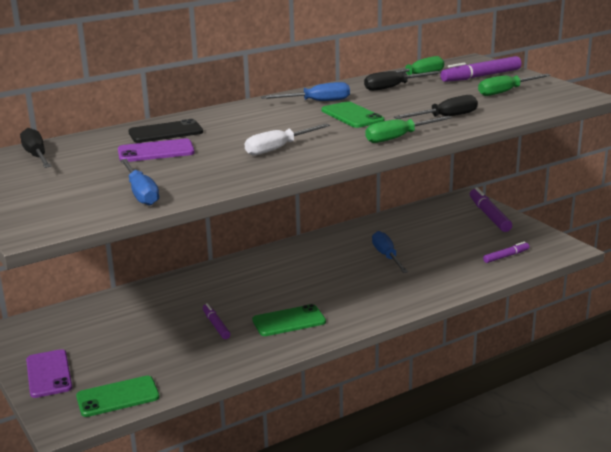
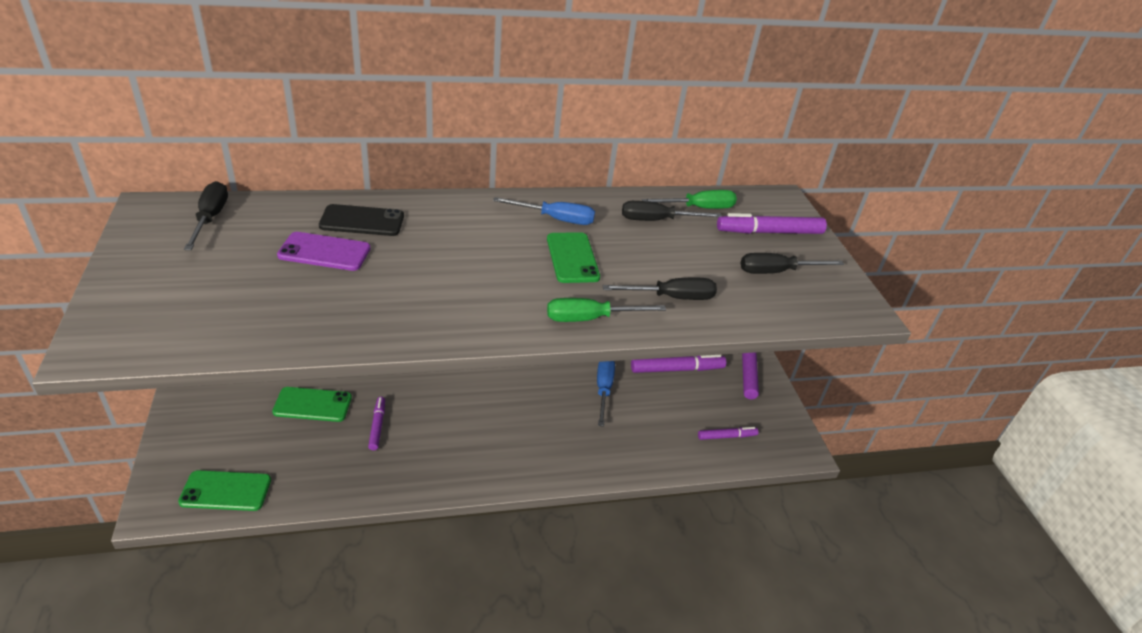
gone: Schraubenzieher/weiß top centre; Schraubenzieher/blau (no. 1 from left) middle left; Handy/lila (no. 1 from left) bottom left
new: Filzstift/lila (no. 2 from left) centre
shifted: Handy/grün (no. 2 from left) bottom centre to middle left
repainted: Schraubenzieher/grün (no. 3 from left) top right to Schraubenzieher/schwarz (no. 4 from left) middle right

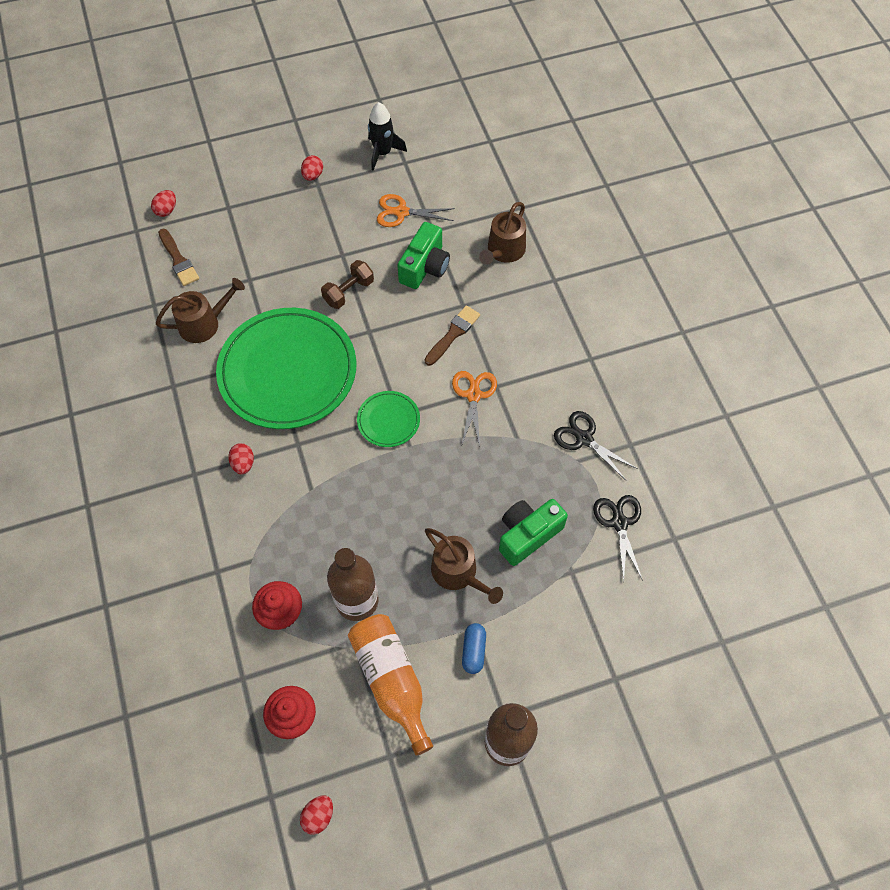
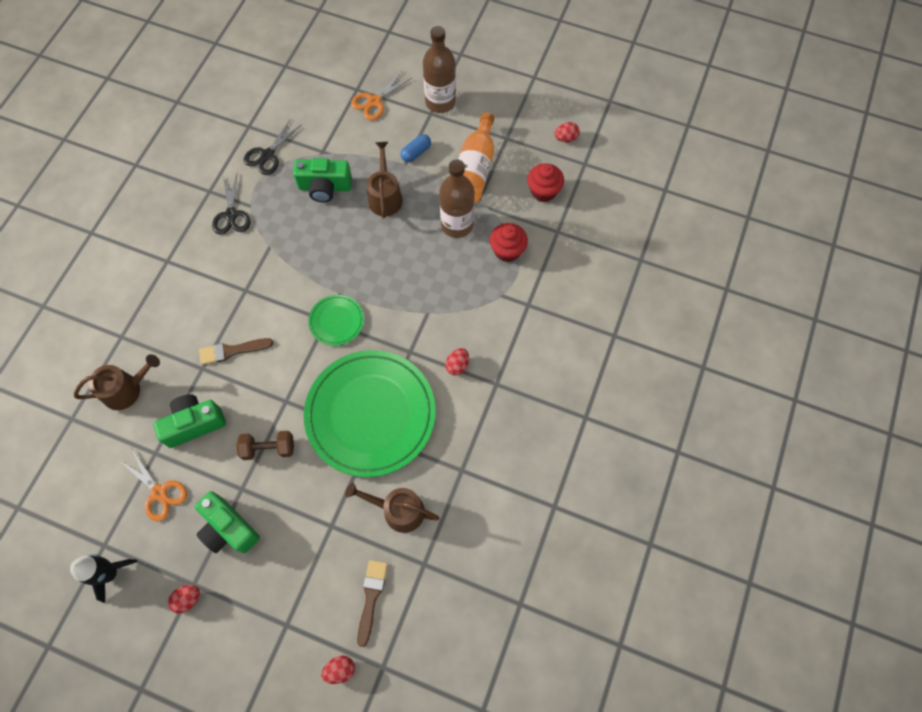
new: Kamera/grün (no. 2 from left) bottom left
shifted: Schere/orange (no. 2 from left) centre to top centre

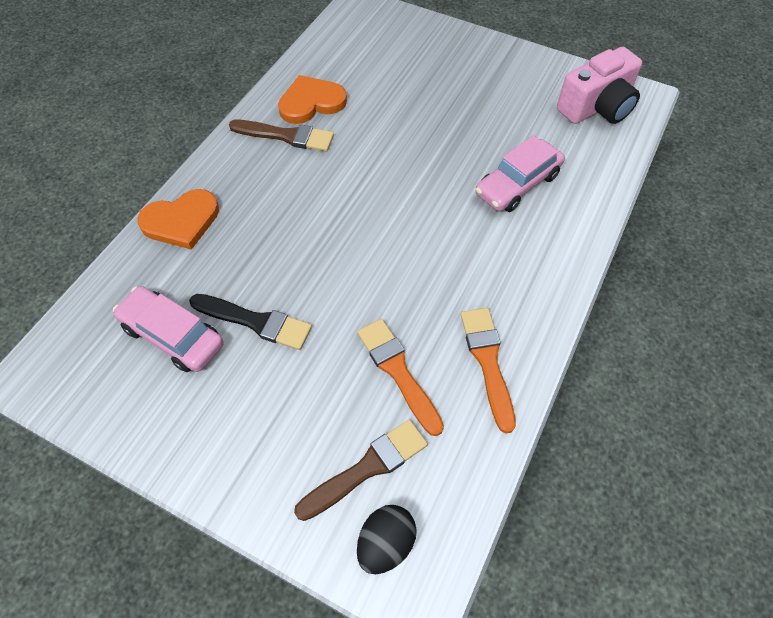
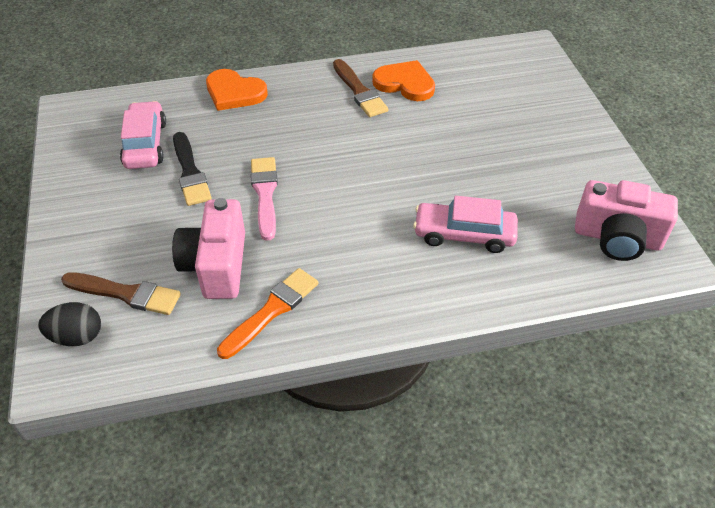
new: Pinsel/rosa centre
swapped: Pinsel/orange (no. 1 from left) centre to Kamera/rosa (no. 1 from left) middle left

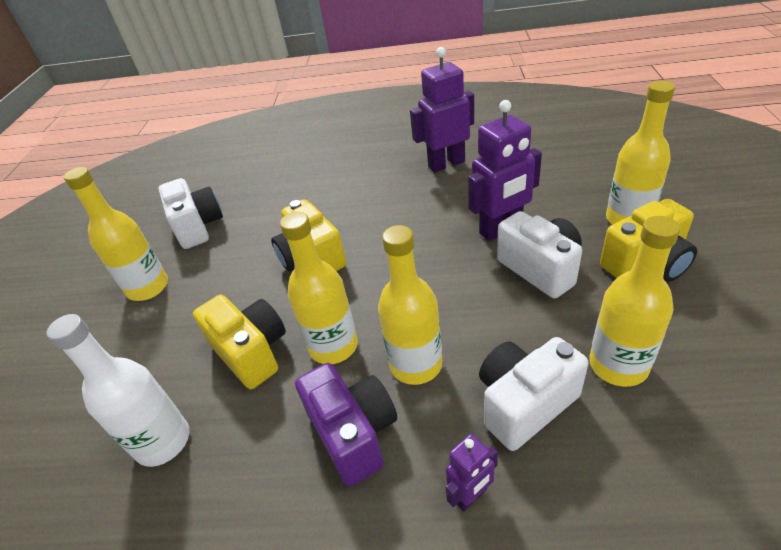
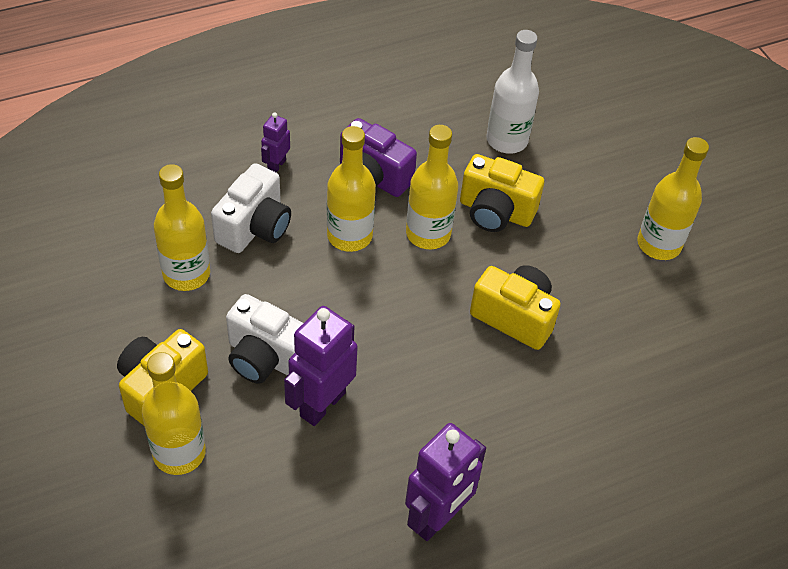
gone: Kamera/weiß (no. 1 from left) middle left

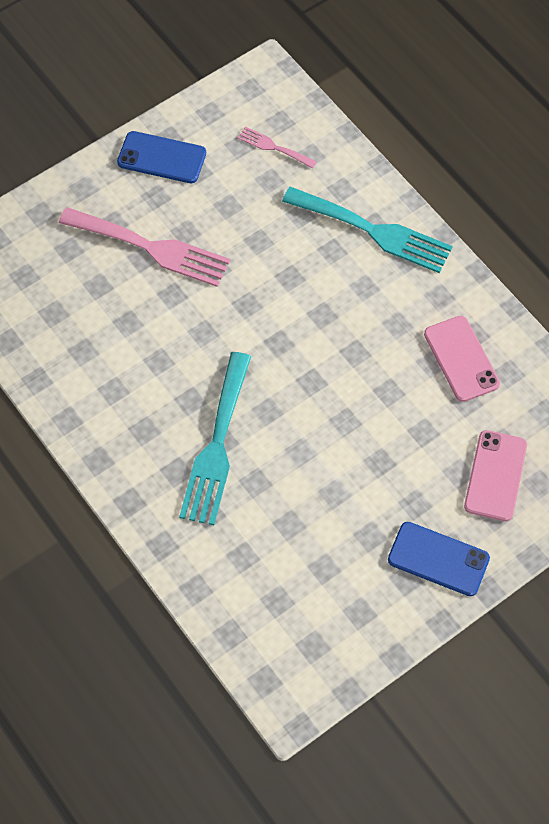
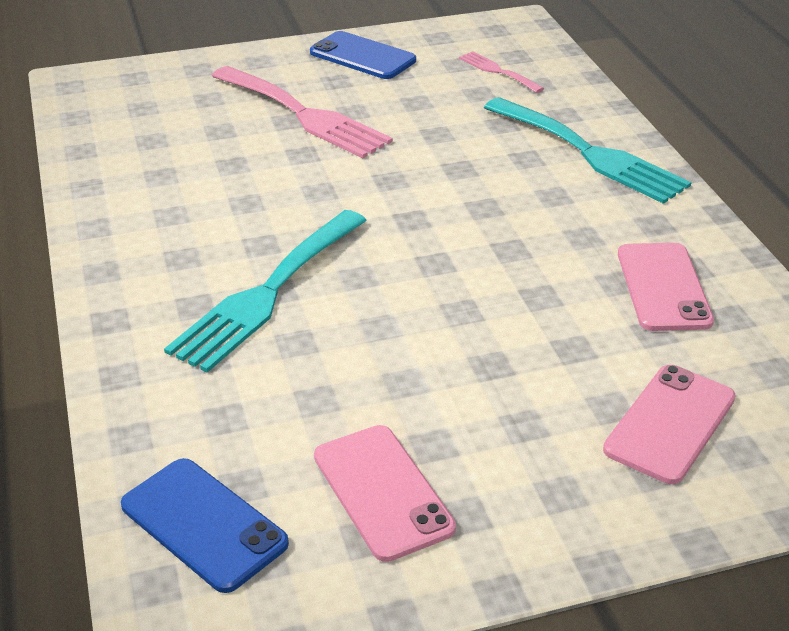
new: Handy/rosa (no. 1 from left) bottom centre
shifted: Handy/blau (no. 2 from left in the first image) bottom right to Handy/blau (no. 1 from left) bottom left

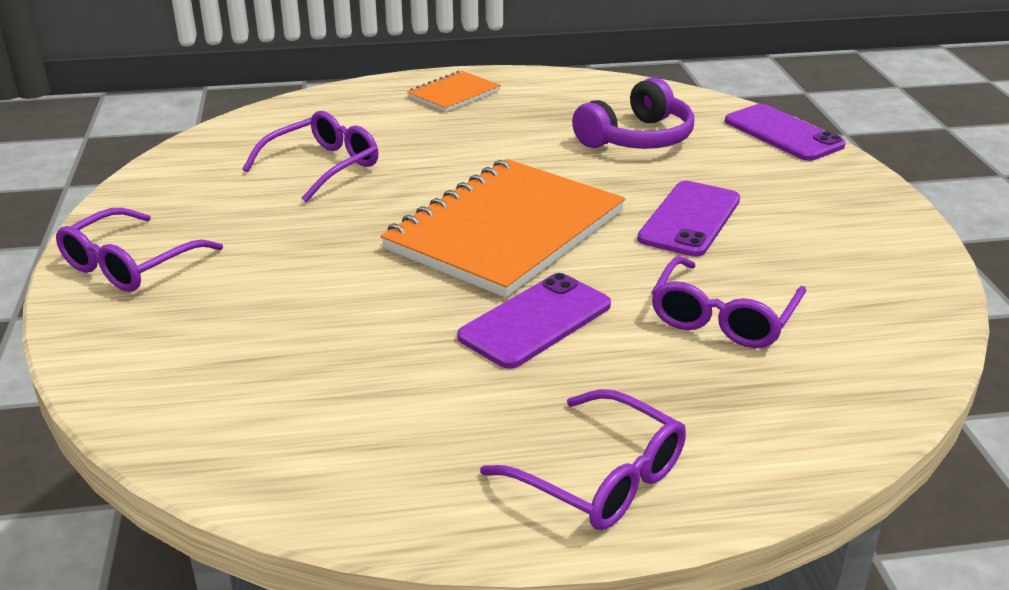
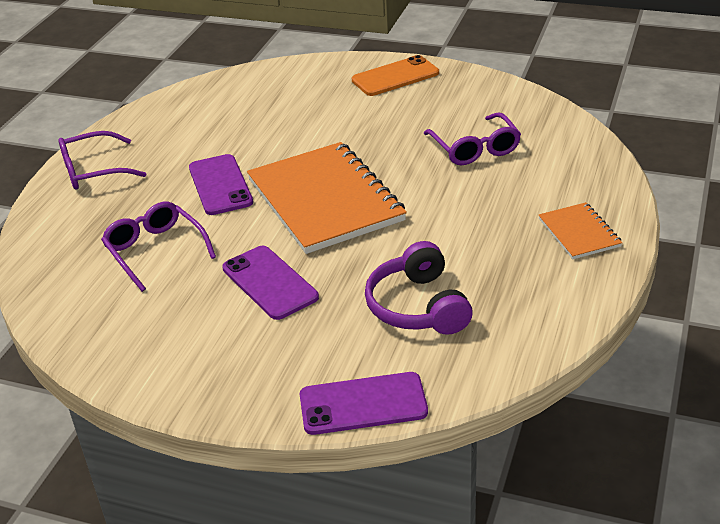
swapped: Brille/lila (no. 1 from left) middle left to Handy/orange top centre

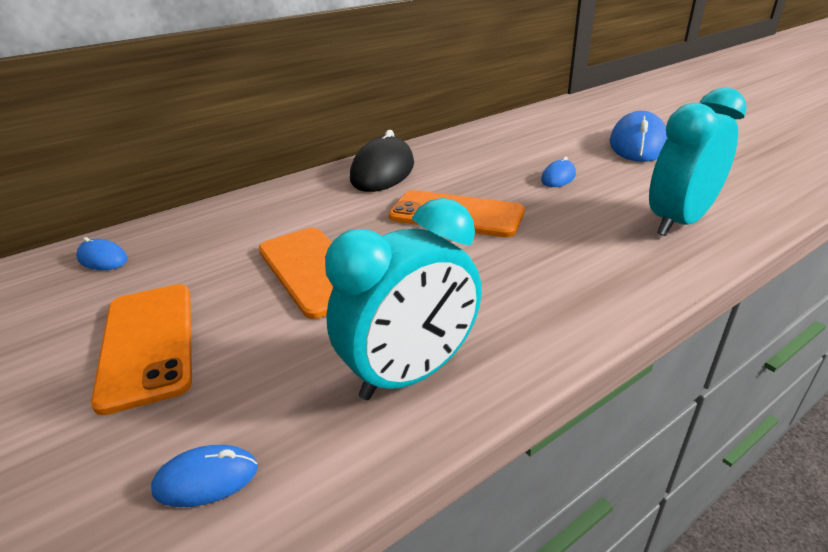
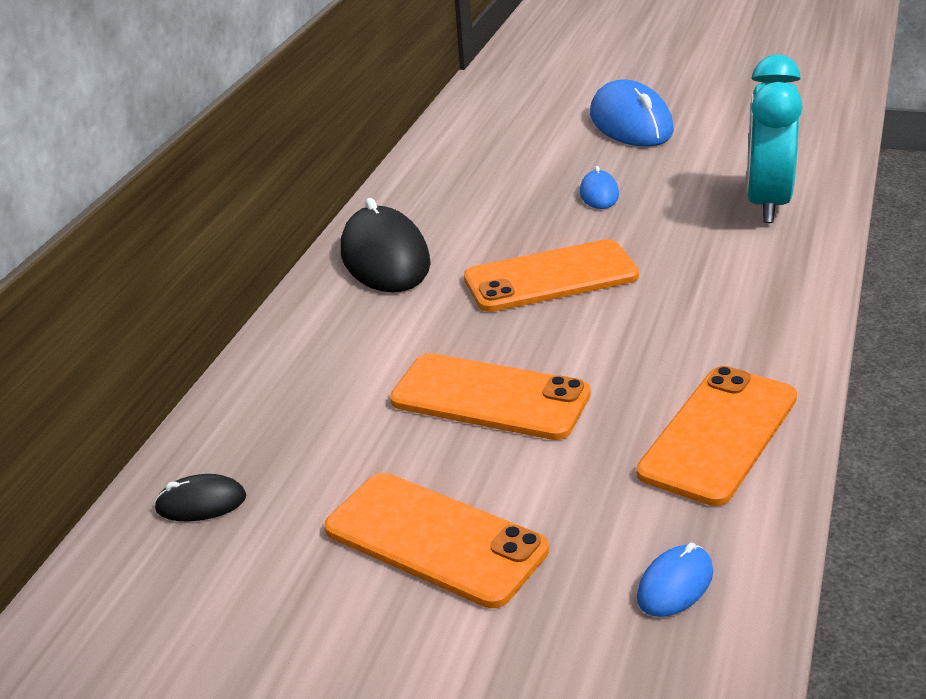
swapped: Wecker/türkis (no. 1 from left) centre to Handy/orange (no. 4 from left) middle right
repainted: Computermaus/blau (no. 1 from left) middle left to Computermaus/schwarz (no. 1 from left) bottom left

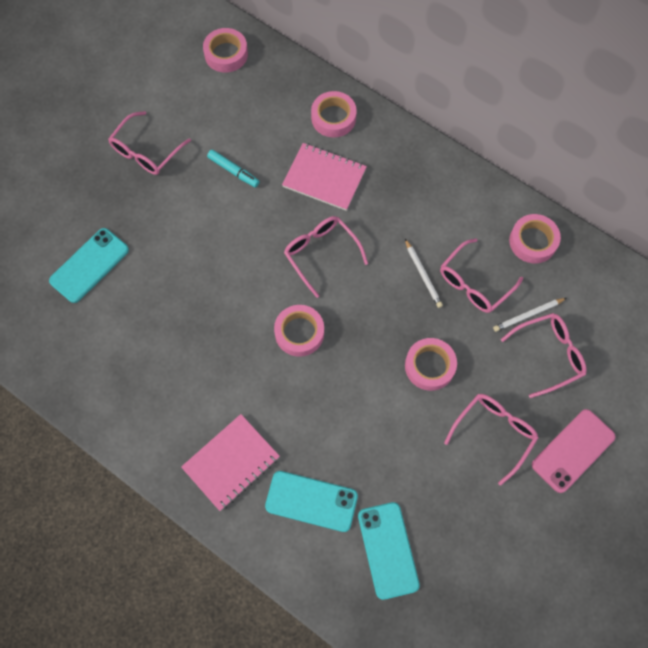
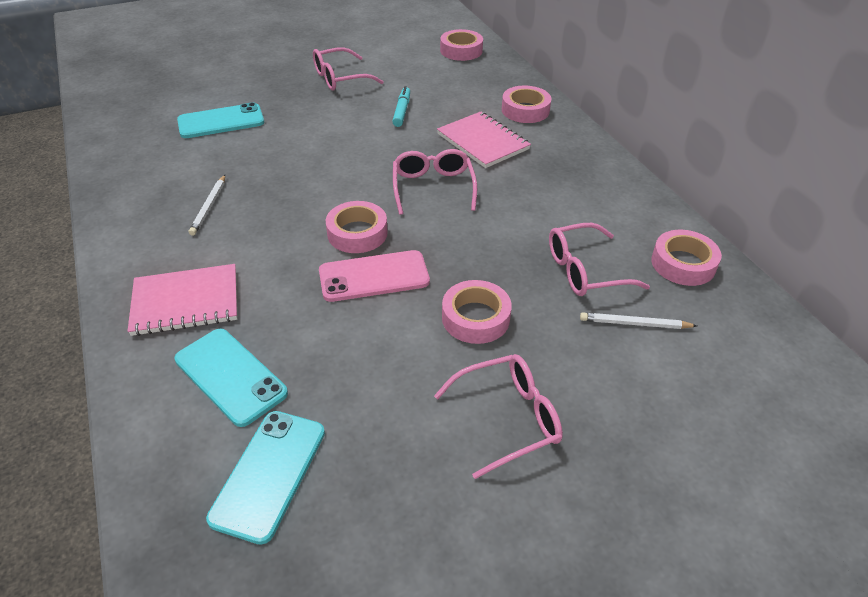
gone: Brille/rosa (no. 5 from left) middle right
shifted: Bleistift/weiß (no. 1 from left) centre to middle left; Handy/rosa bottom right to centre
rotated: Filzstift/türkis top centre = top centre 150 degrees counterclockwise

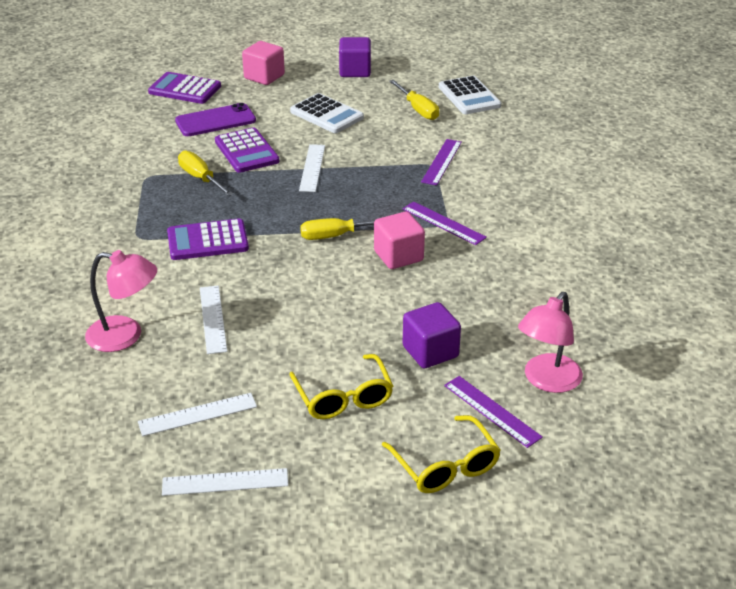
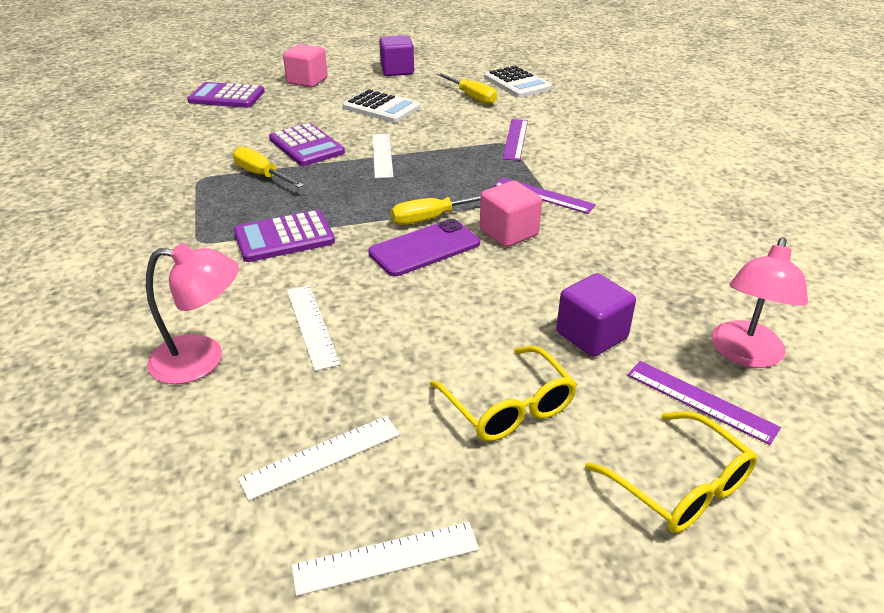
shifted: Handy/lila top left to centre

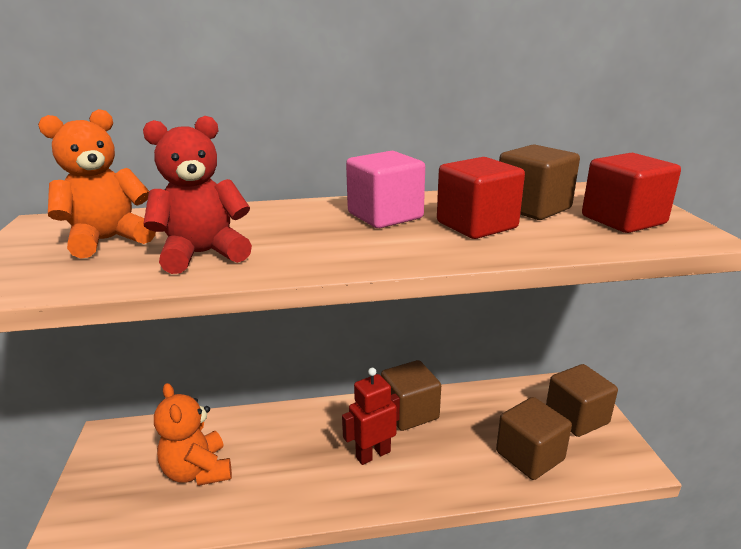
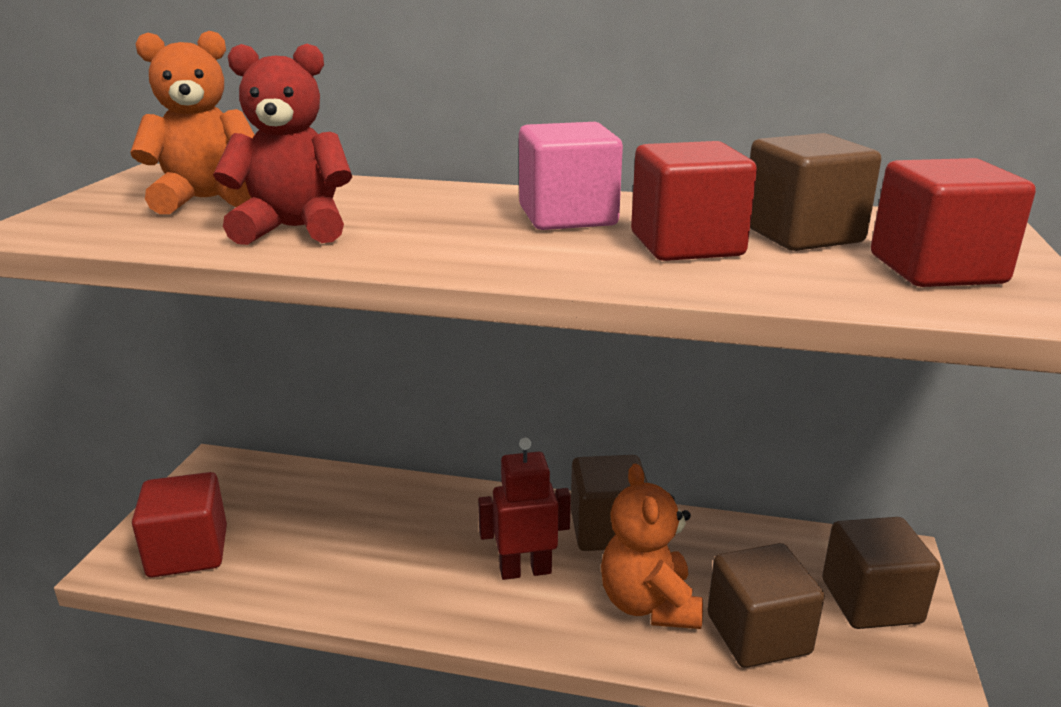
new: Kubus/rot (no. 1 from left) bottom left
shifted: Teddybär/orange (no. 2 from left) bottom left to bottom centre

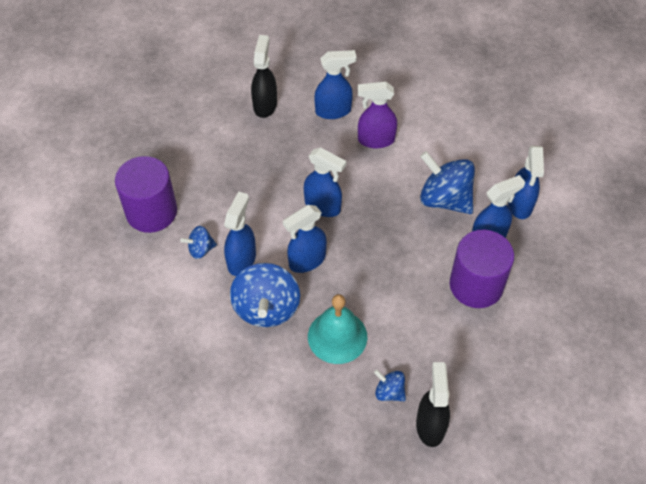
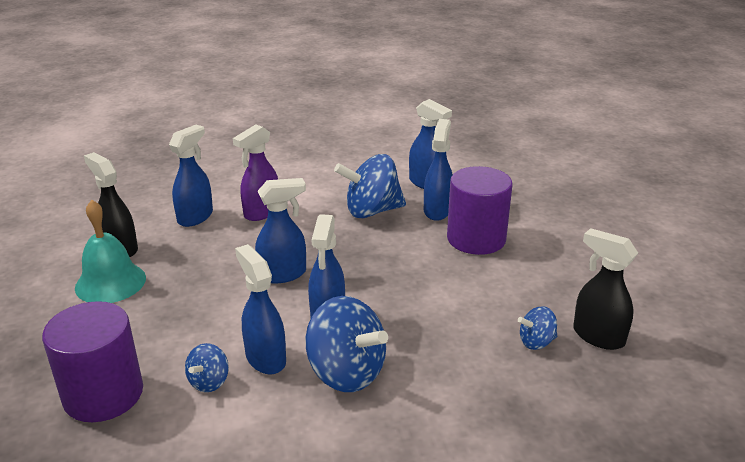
shifted: Glocke/türkis bottom centre to middle left

